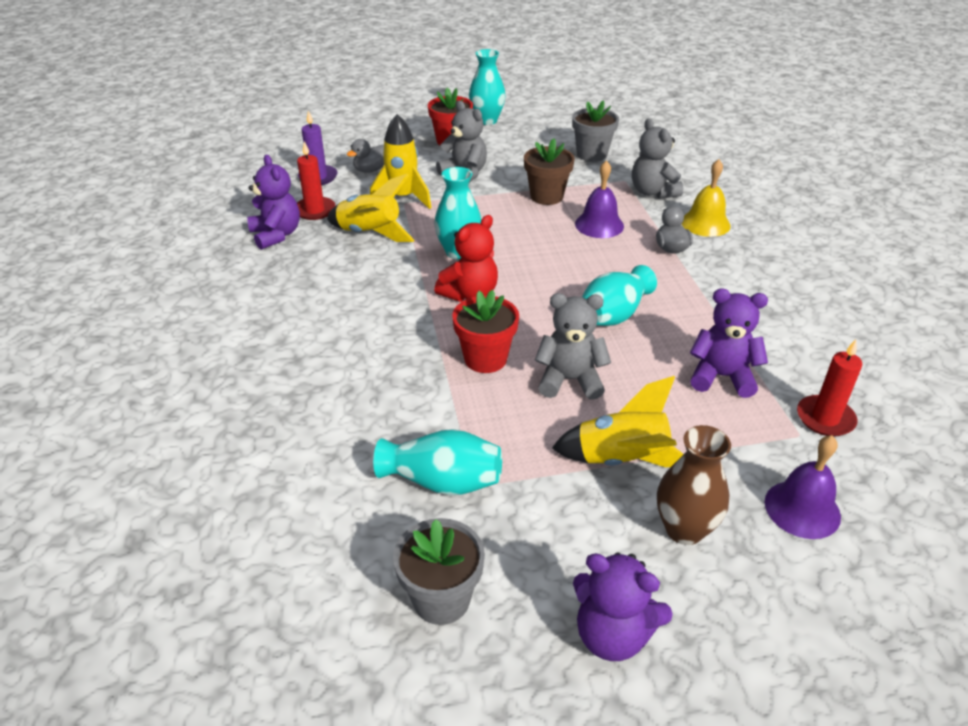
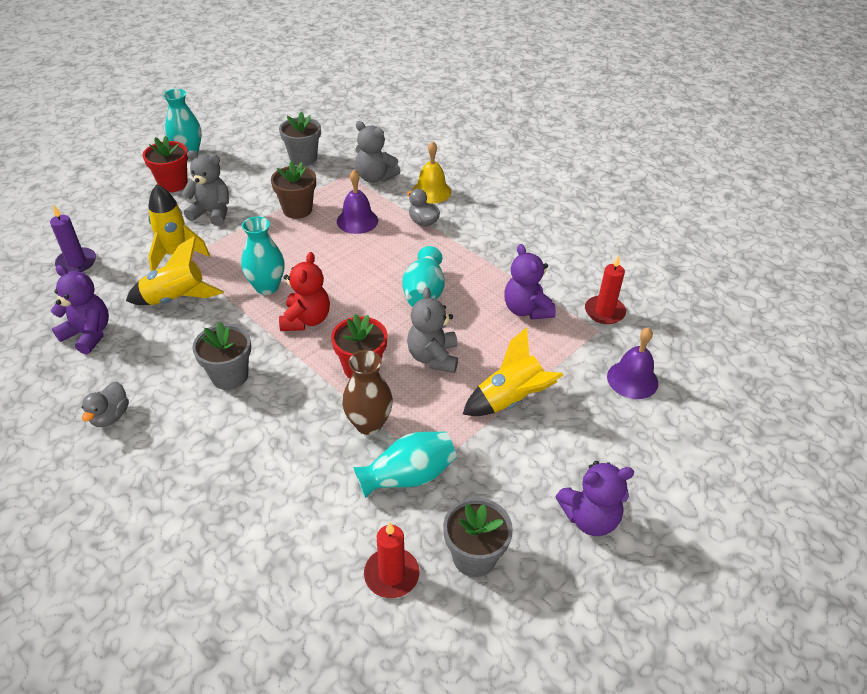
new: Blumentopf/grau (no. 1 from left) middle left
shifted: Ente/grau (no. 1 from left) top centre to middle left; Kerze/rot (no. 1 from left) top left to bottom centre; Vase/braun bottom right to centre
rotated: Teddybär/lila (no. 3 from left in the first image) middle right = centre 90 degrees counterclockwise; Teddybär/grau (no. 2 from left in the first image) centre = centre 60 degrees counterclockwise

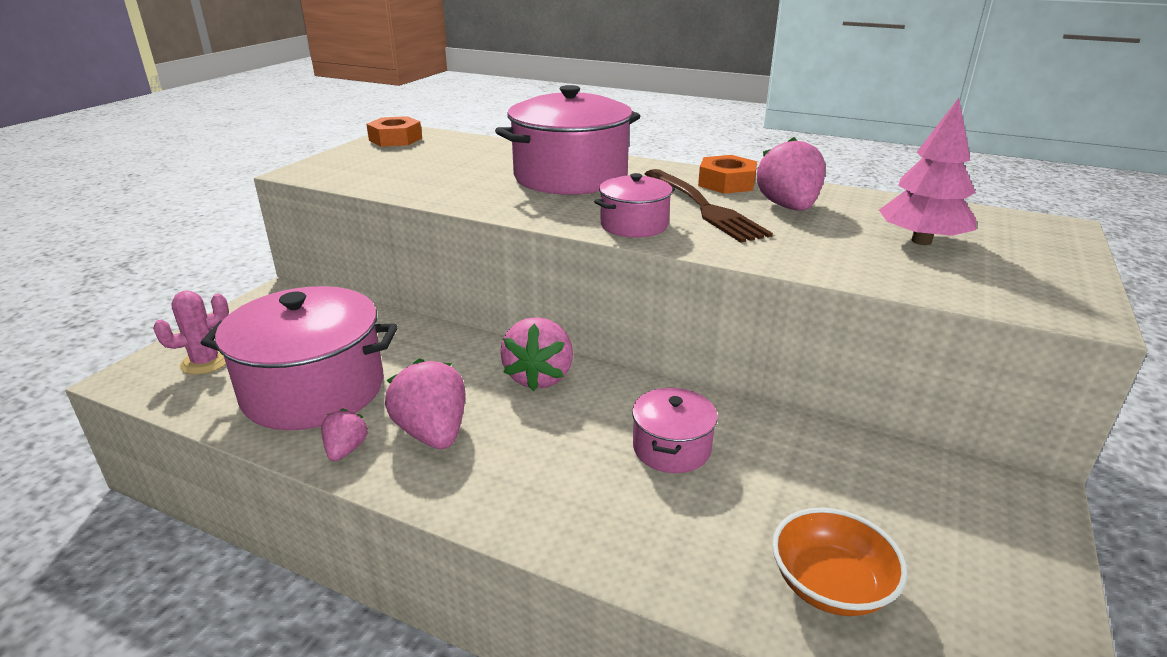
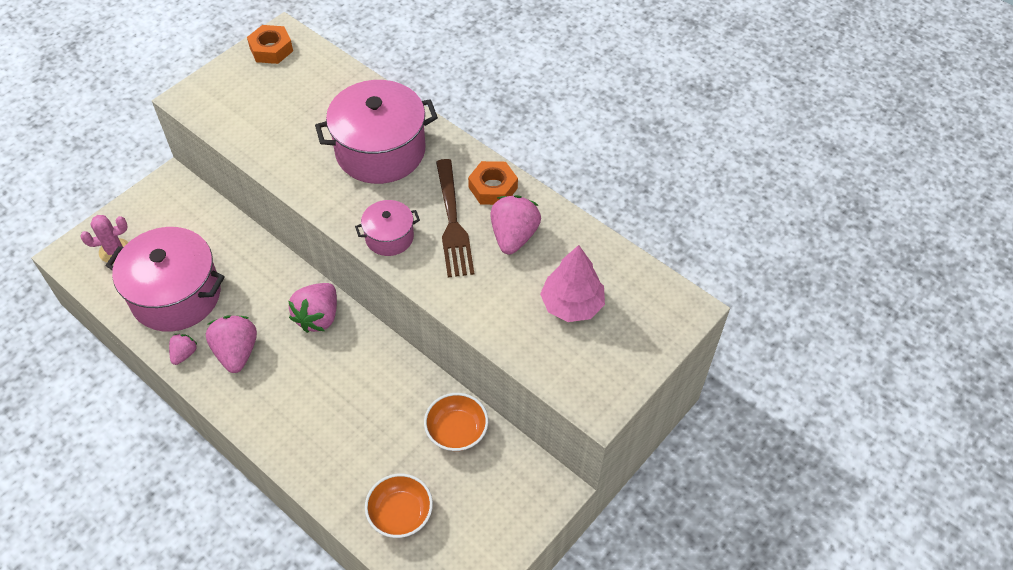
gone: Kochtopf/rosa (no. 4 from left) centre
new: Schüssel/orange (no. 2 from left) bottom centre

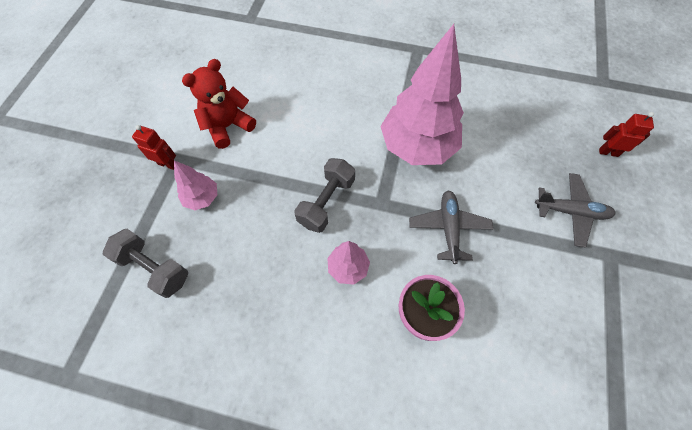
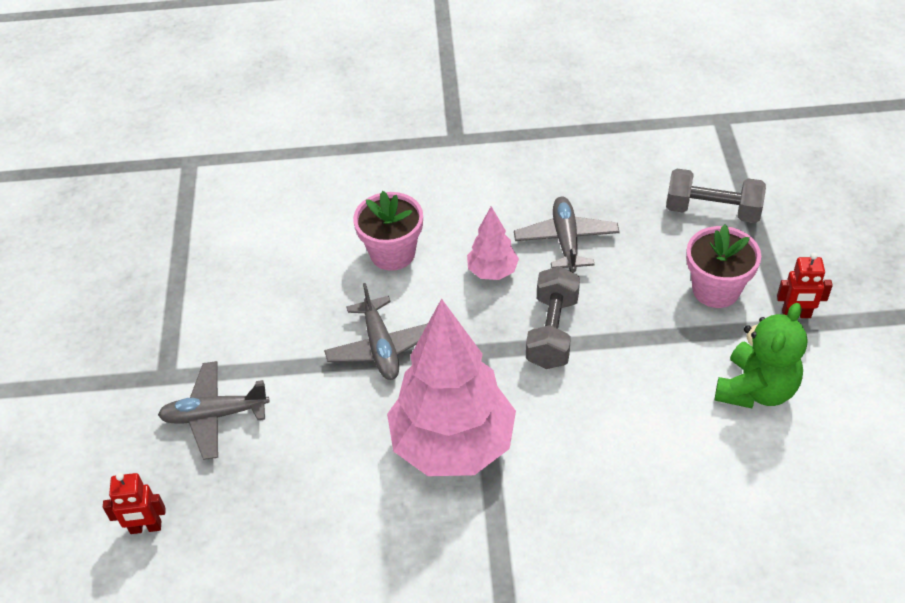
new: Flugzeug/grau (no. 3 from left) centre
swapped: Baum/rosa (no. 1 from left) middle left to Blumentopf/rosa (no. 2 from left) middle right
repainted: Teddybär/rot top left to Teddybär/grün middle right

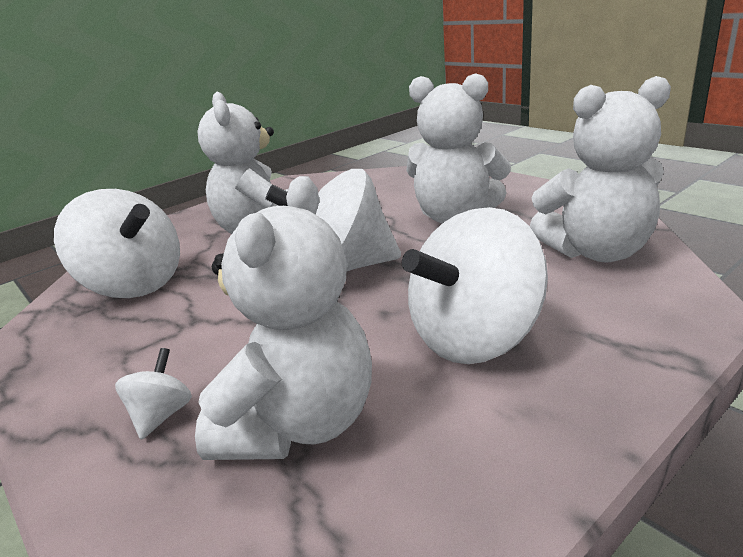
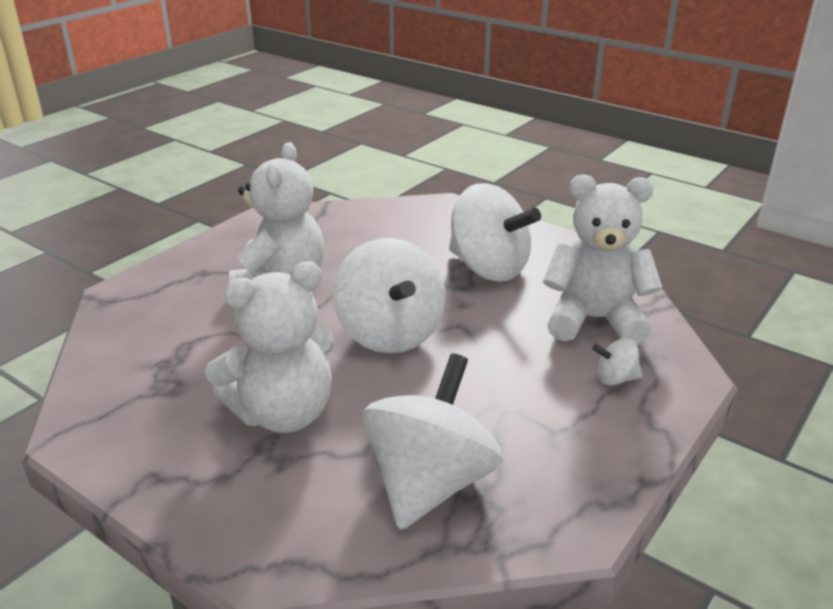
gone: Teddybär/weiß (no. 4 from left) top right

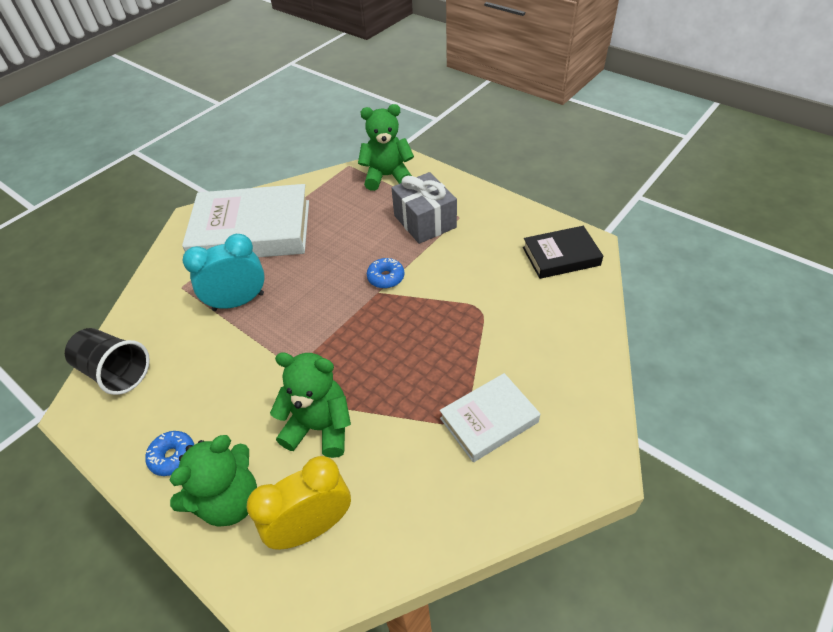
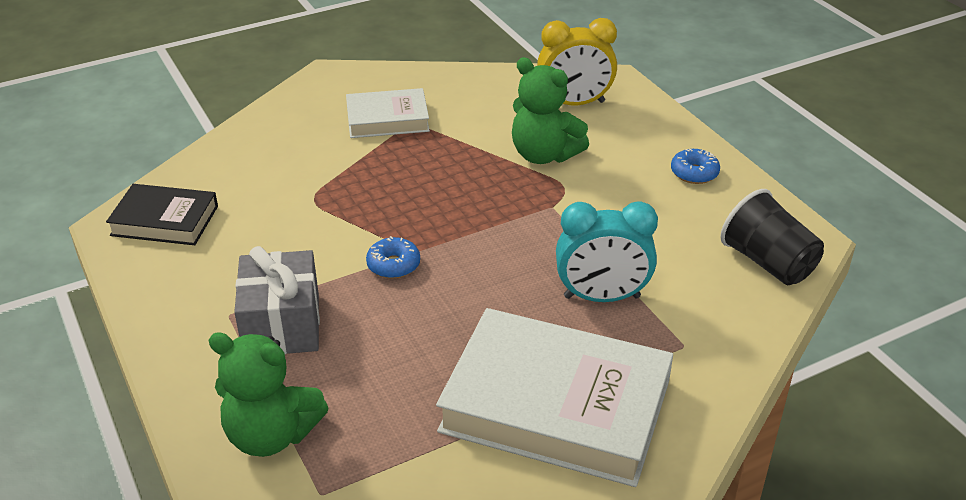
gone: Teddybär/grün (no. 1 from left) bottom left

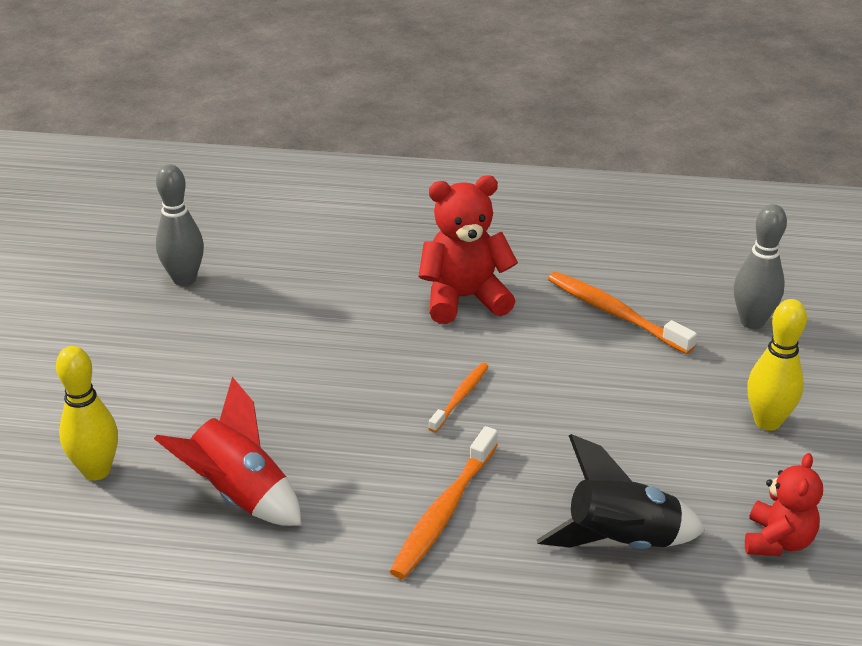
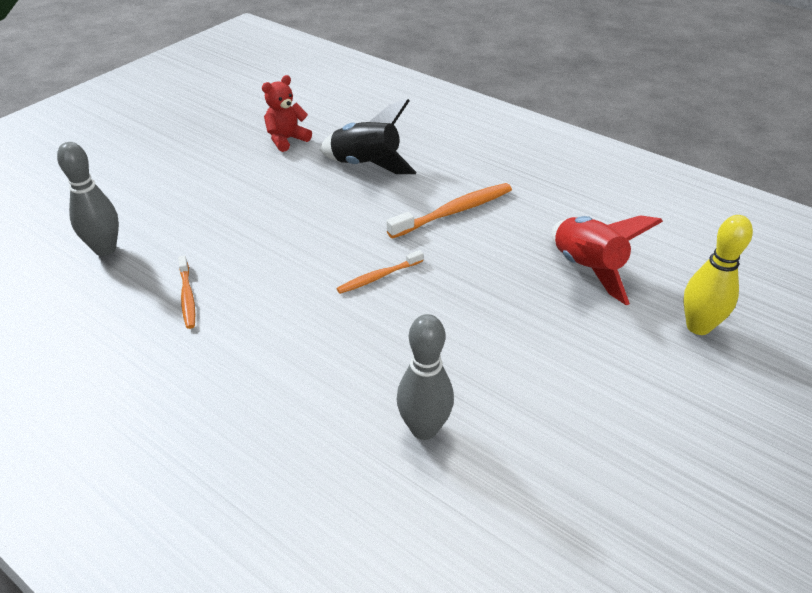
gone: Teddybär/rot (no. 1 from left) centre; Bowlingkegel/gelb (no. 2 from left) middle right
shifted: Bowlingkegel/grau (no. 1 from left in the first image) middle left to Bowlingkegel/grau (no. 2 from left) centre
scaled: Zahnbürste/orange (no. 3 from left in the first image) middle right = middle left x0.60

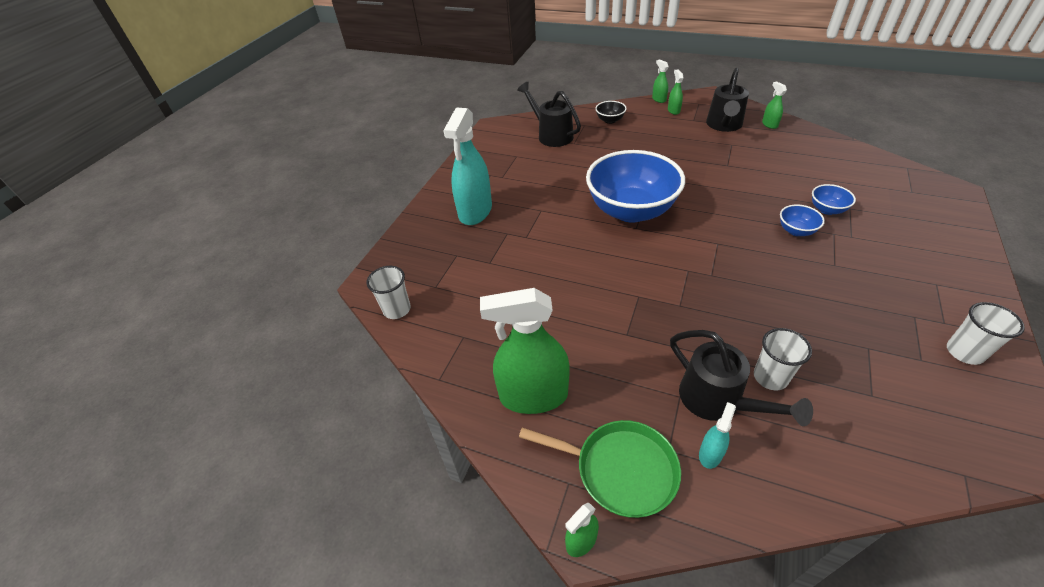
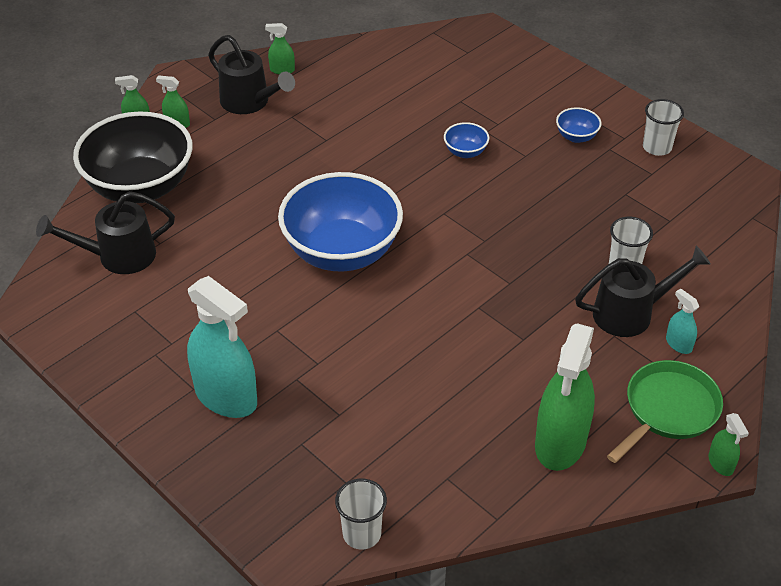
shifted: Schüssel/blau (no. 3 from left) middle right to top right
scaled: Schüssel/schwarz top centre = top left x2.46

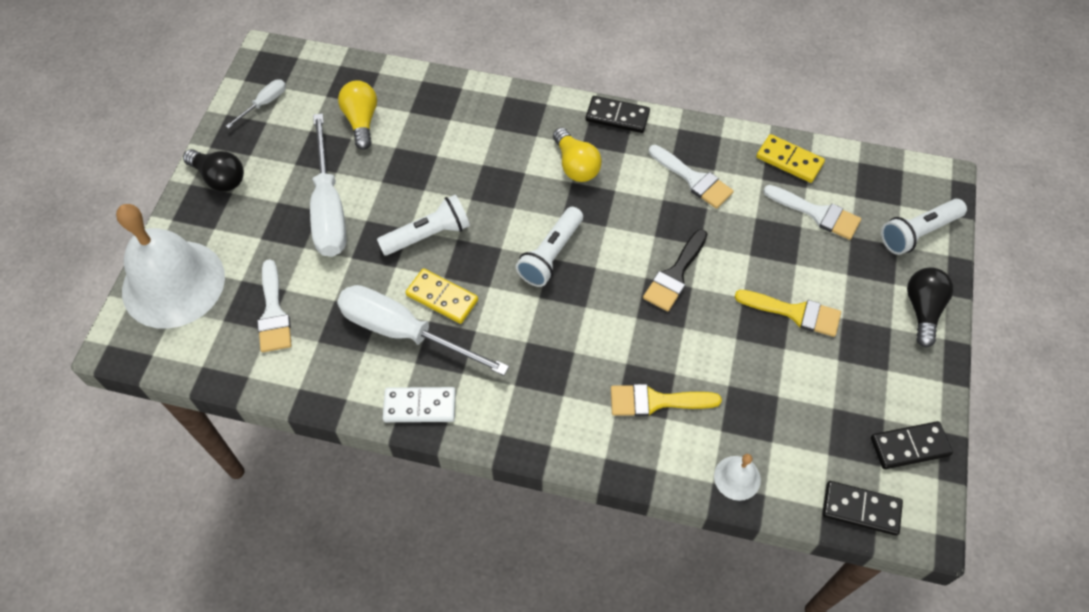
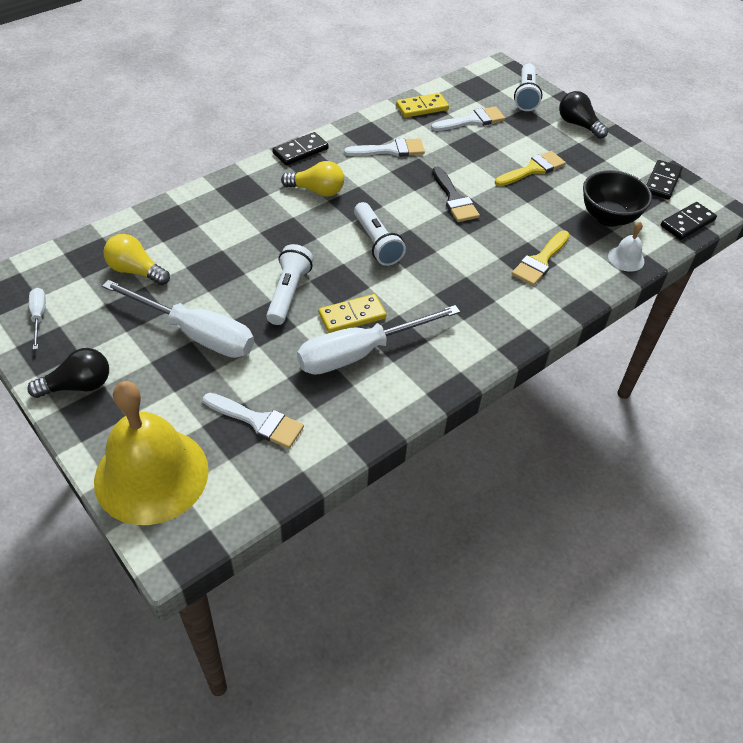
gone: Dominostein/weiß centre
new: Schüssel/schwarz top right
repainted: Glocke/weiß (no. 1 from left) middle left to Glocke/gelb middle left

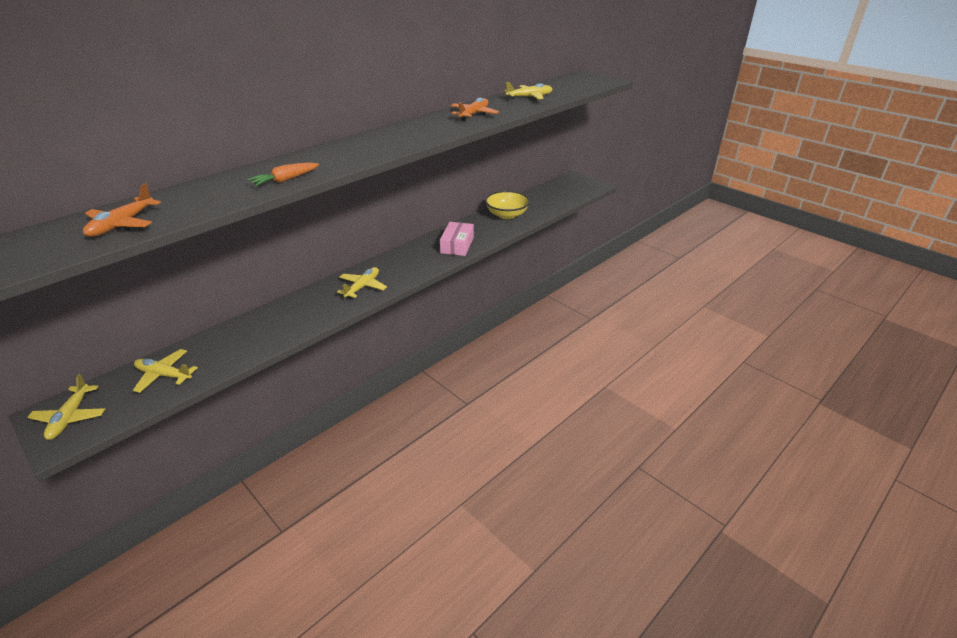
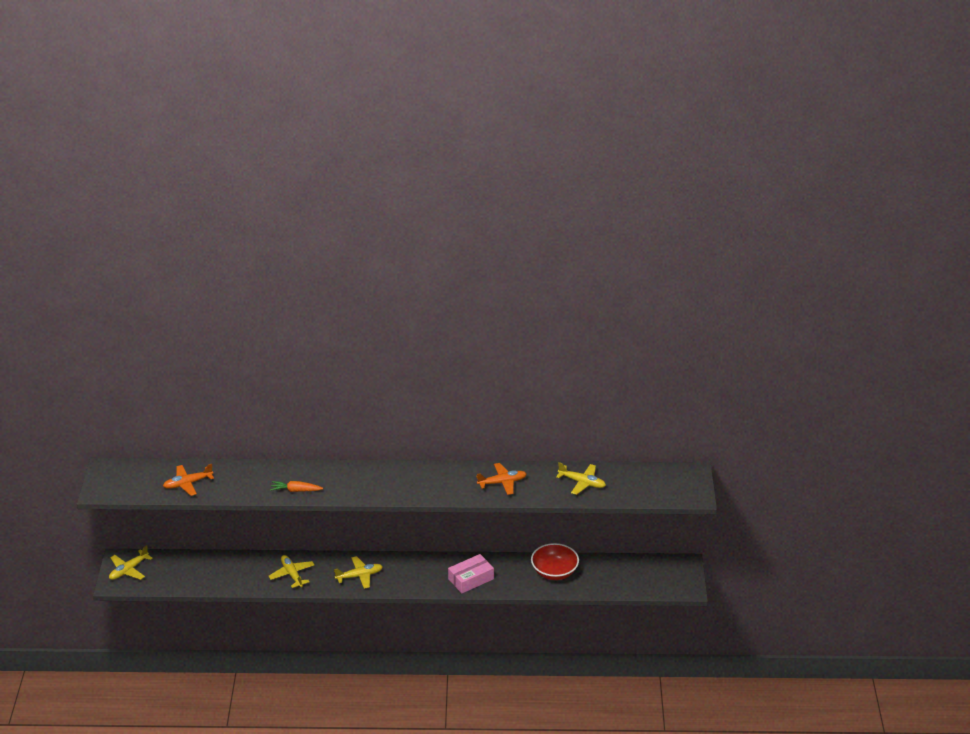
shifted: Flugzeug/gelb (no. 2 from left) middle left to bottom left
repainted: Schüssel/gelb top centre to Schüssel/rot bottom centre

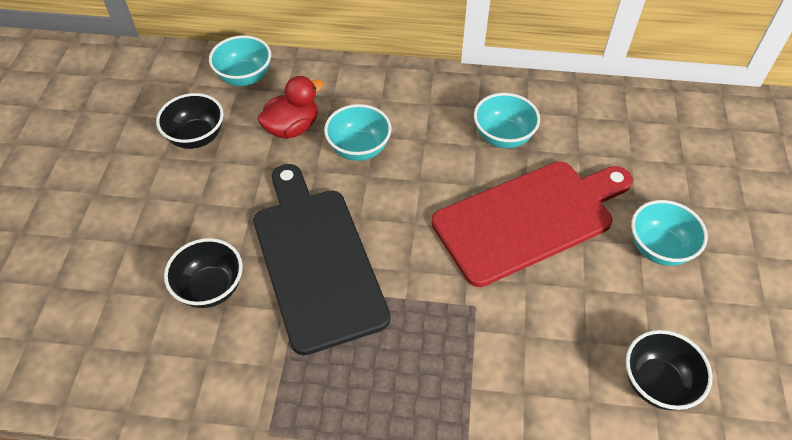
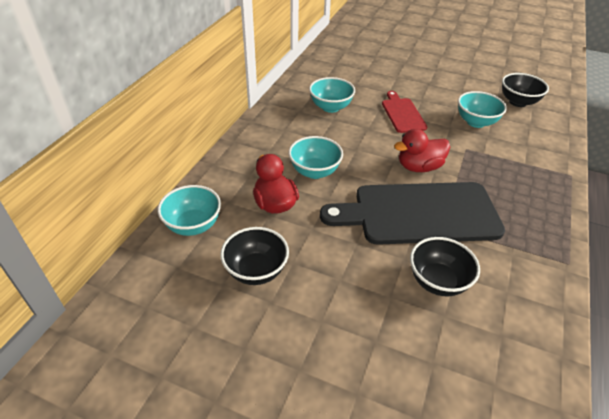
new: Ente/rot (no. 2 from left) middle right
shifted: Schüssel/türkis (no. 4 from left) middle right to top right
scaled: Schneidebrett/rot middle right = top centre x0.51

